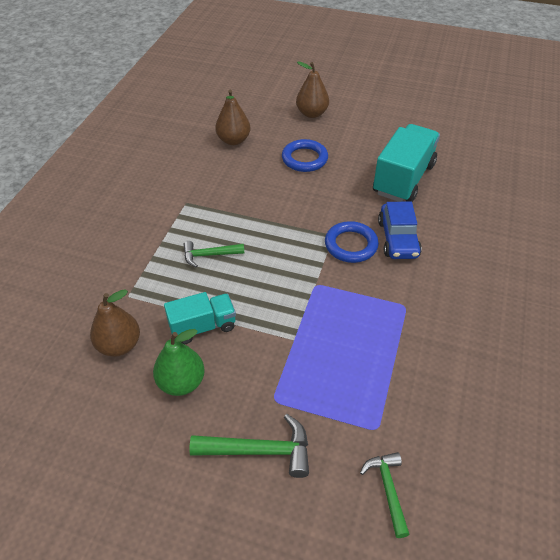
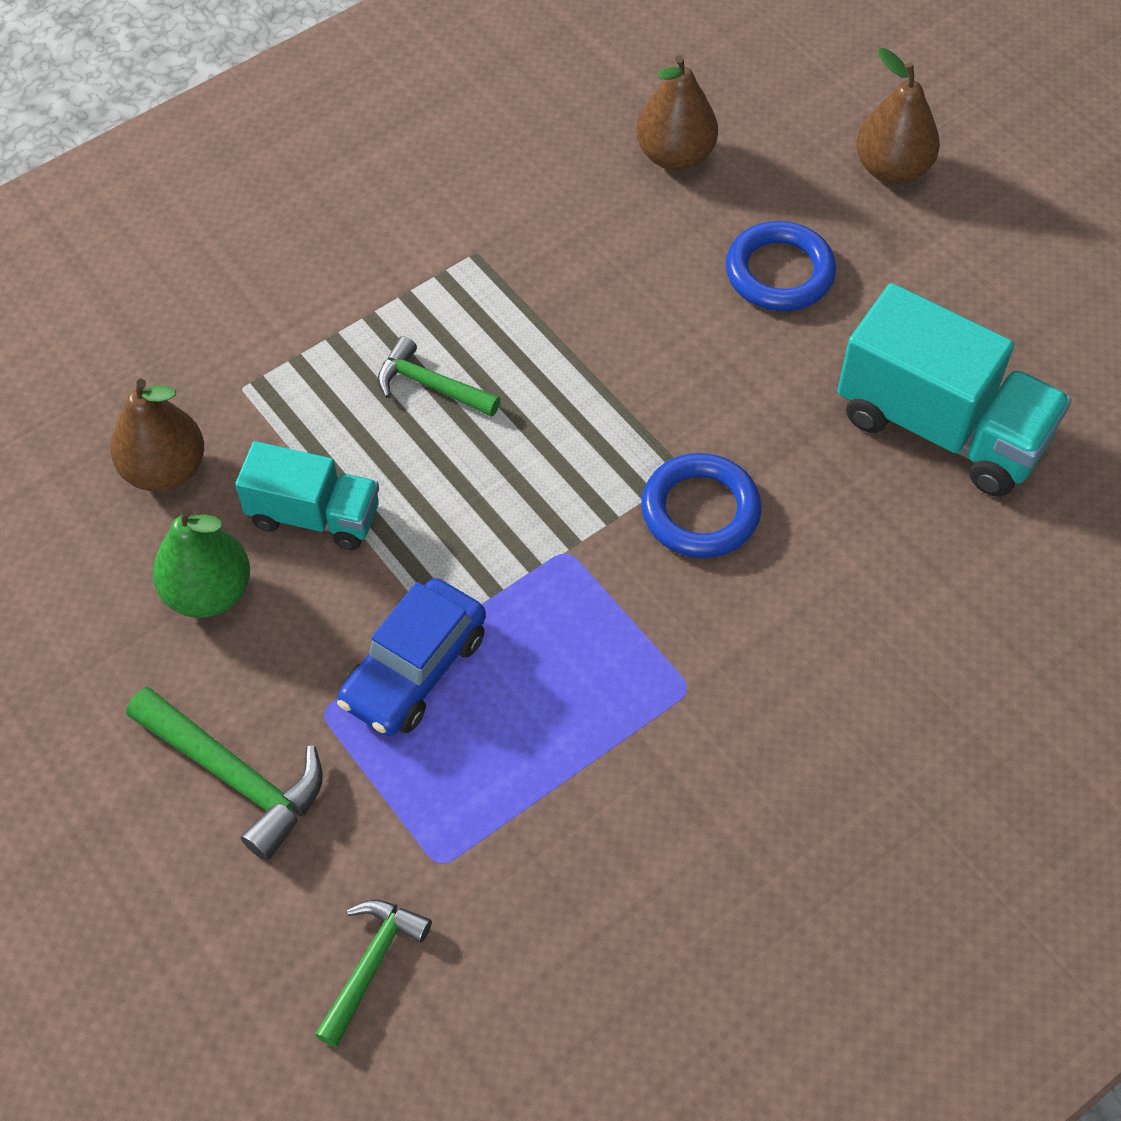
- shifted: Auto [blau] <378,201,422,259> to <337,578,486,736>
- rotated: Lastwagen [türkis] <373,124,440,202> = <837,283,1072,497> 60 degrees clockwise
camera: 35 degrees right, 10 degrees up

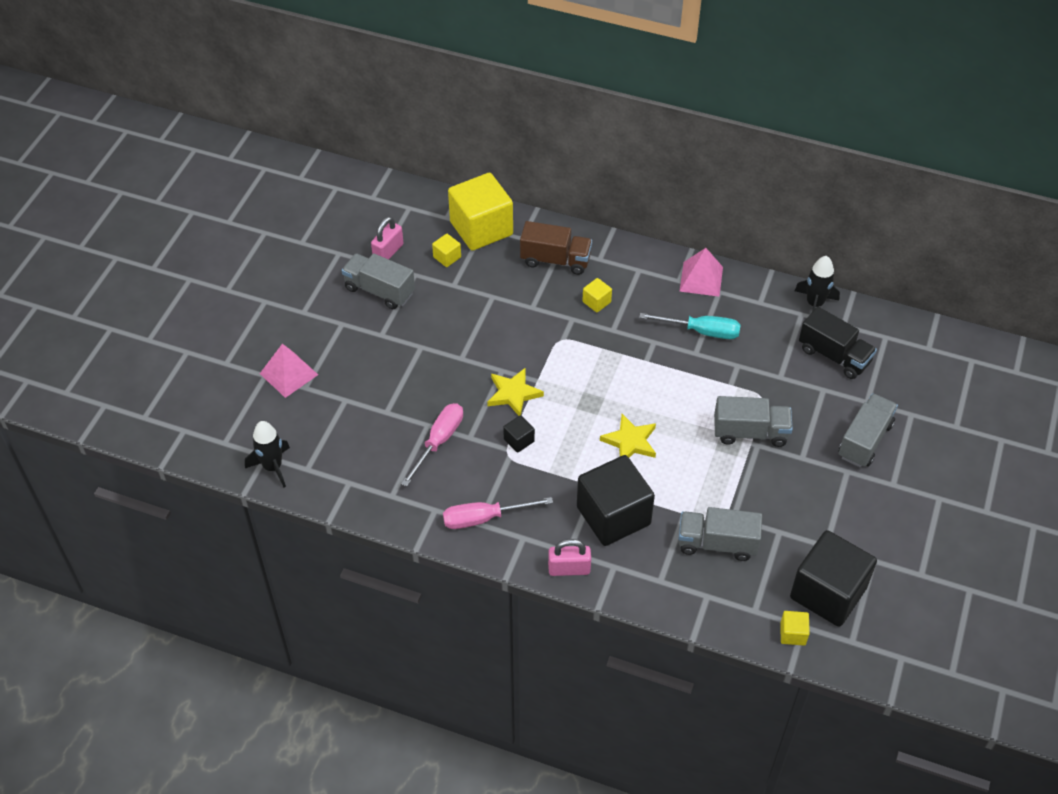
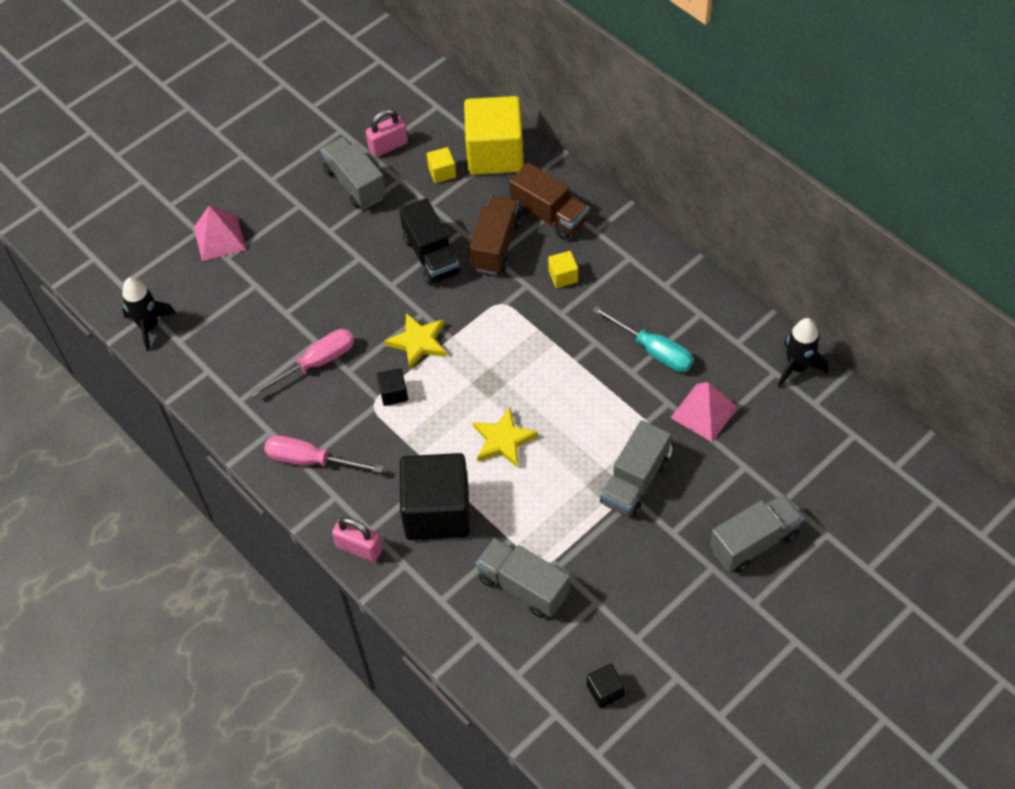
- shifted: Lastwagen [schwarz] <799,307,877,379> to <399,198,461,285>
- new: Lastwagen [braun] <469,196,521,275>
- scaled: Kubus [schwarz] <790,530,877,627> = <587,663,625,708> x0.42
- rotated: Lastwagen [grau] <714,396,793,447> = <600,420,671,518> 90 degrees clockwise
- shifted: Pyramide [rosa] <679,248,723,297> to <671,382,738,442>
- gone: Kubus [gelb] <780,611,810,646>
camera: 30 degrees right, 5 degrees up

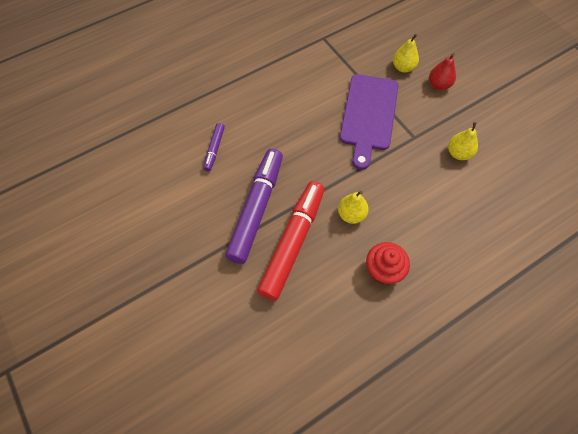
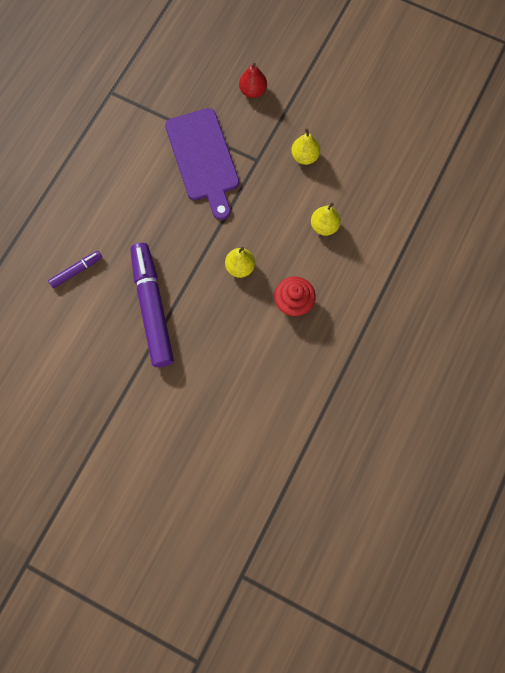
- rotated: Filzstift [lila] <203,123,225,171> = <48,251,102,289> 105 degrees counterclockwise
- shifted: Birne [gelb] <393,34,419,73> to <311,203,341,236>
- gone: Filzstift [rot] <257,181,324,301>
camera: 30 degrees left, 10 degrees up

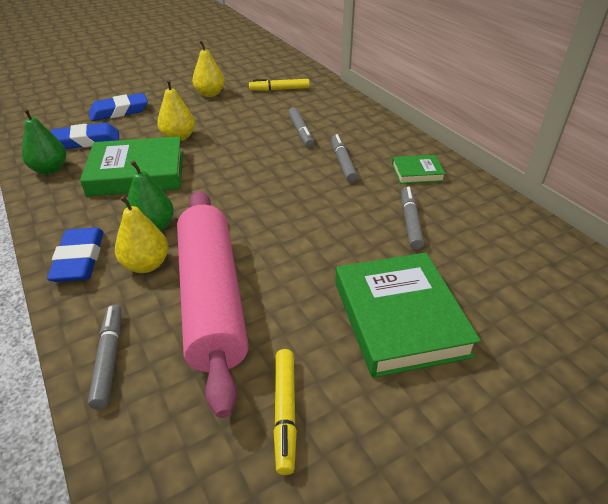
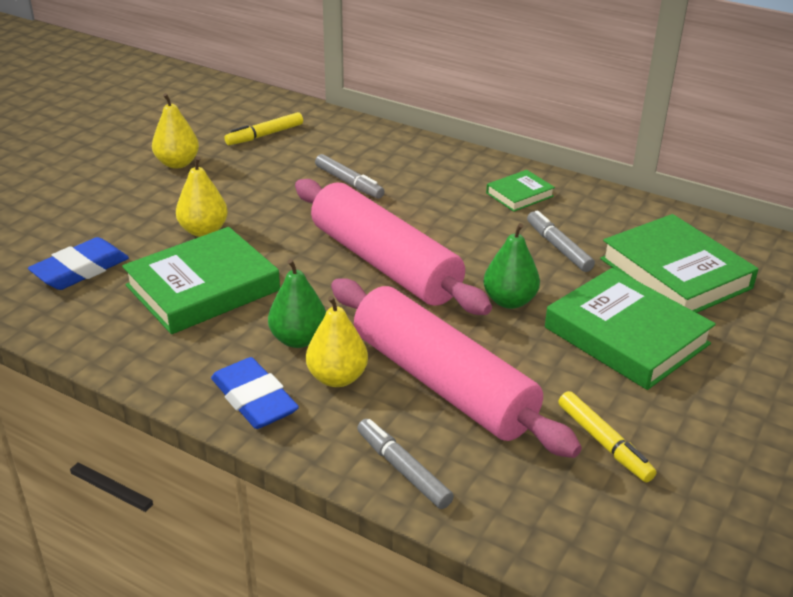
- new: Nudelholz [rosa] <295,179,492,315>
- shifted: Birne [grün] <22,108,66,174> to <483,223,540,309>
- new: Buch [grün] <600,214,758,313>
- gone: Radiergummi [blau] <89,93,148,121>
- gone: Filzstift [grau] <331,134,358,182>
camera: 30 degrees left, 5 degrees down

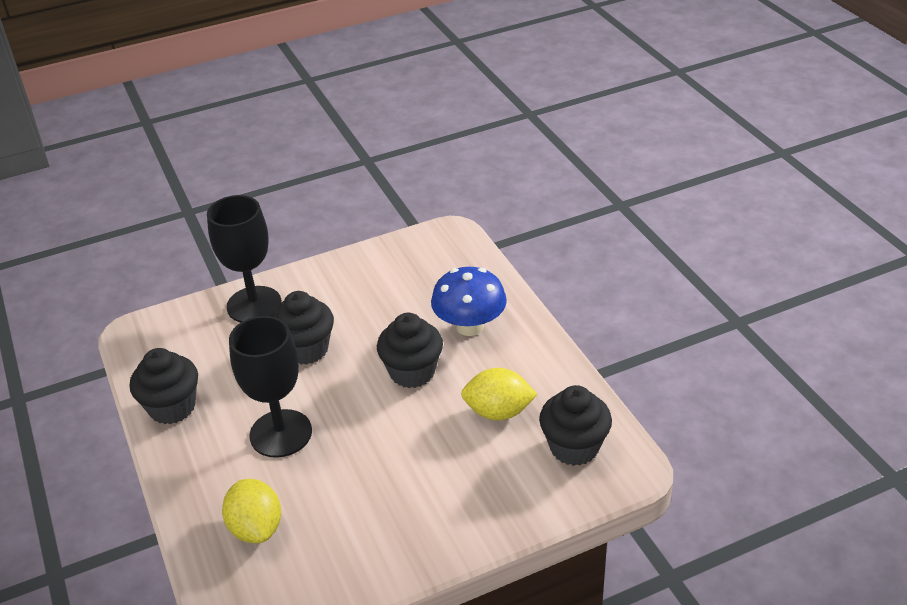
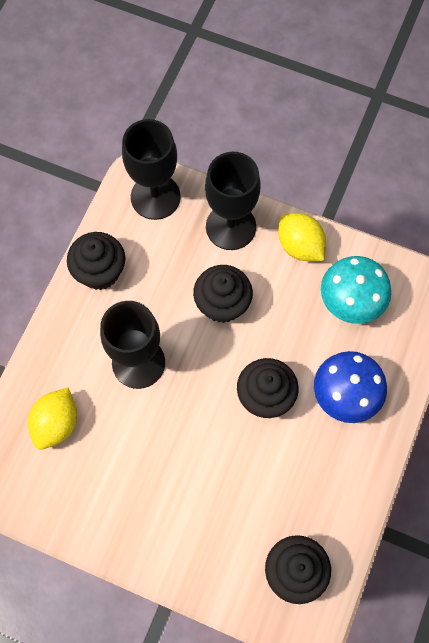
- new: Kelch [schwarz] <122,119,181,220>
- shifted: Zitrone [gelb] <461,368,537,421> to <278,213,326,261>
- new: Pilz [türkis] <321,256,391,324>
camera: 45 degrees right, 30 degrees up

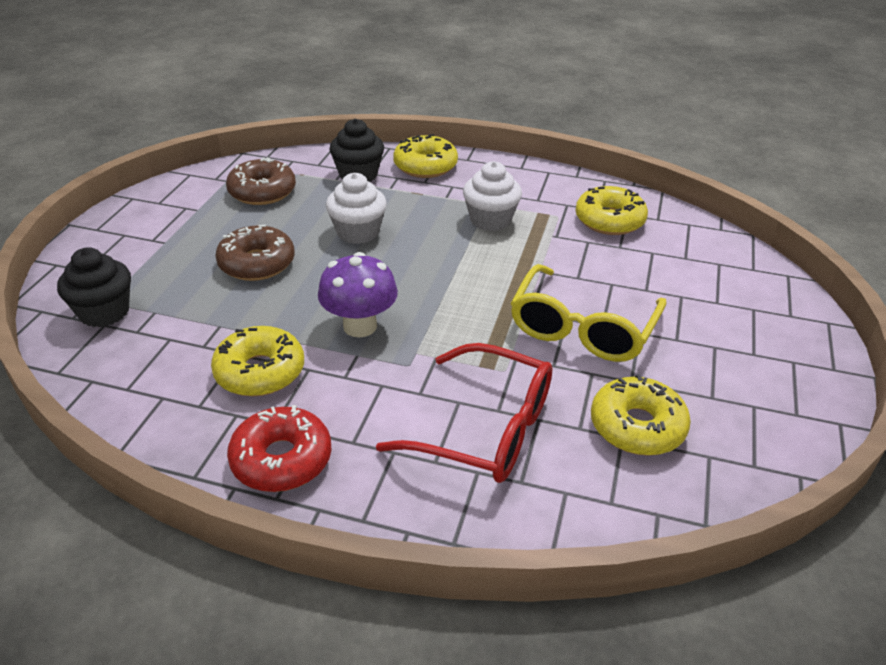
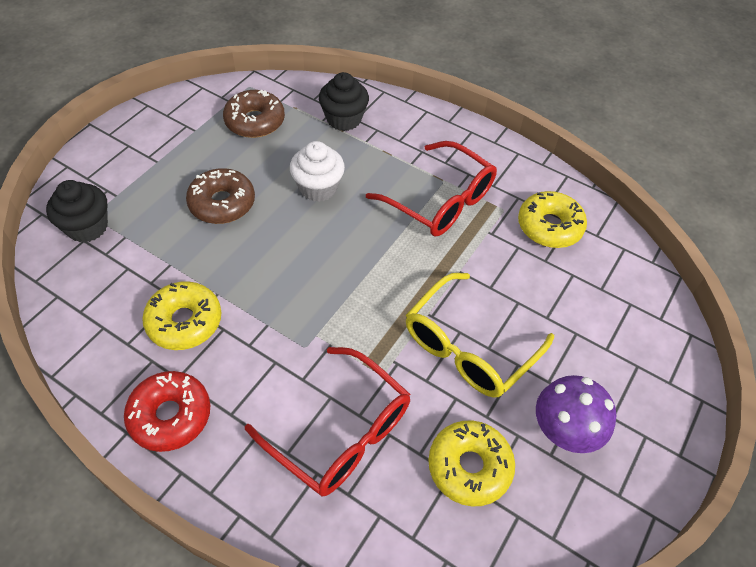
- swapped: Muffin [weiß] <463,161,522,231> to Brille [rot] <366,141,497,236>
- shifted: Pilz [lila] <318,252,398,338> to <536,375,616,453>
- gone: Donut [gelb] <393,134,458,178>
camera: 15 degrees right, 15 degrees up

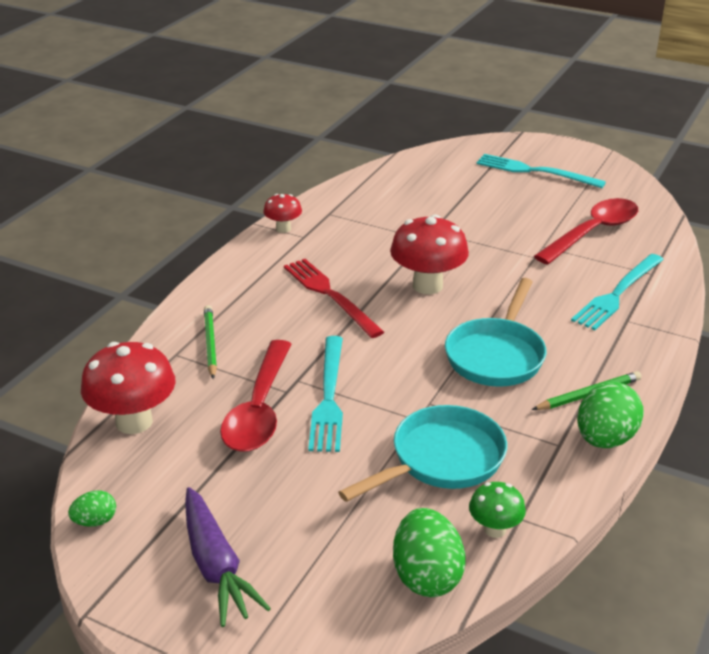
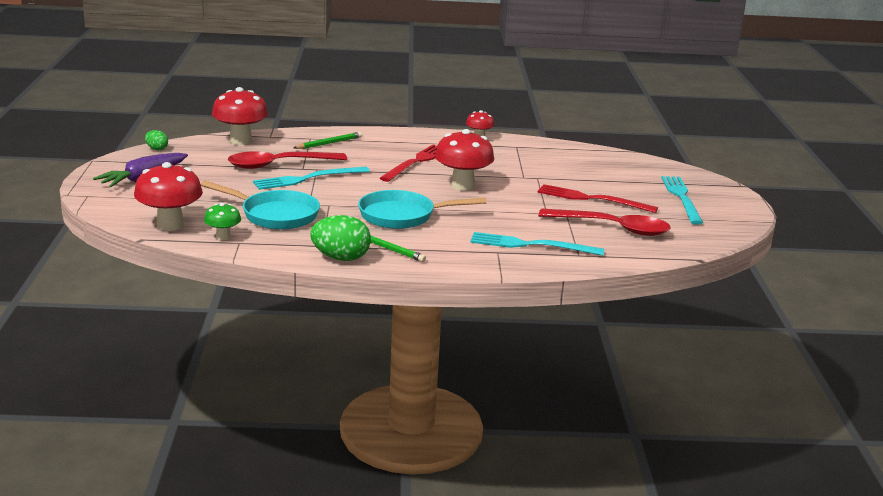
- swapped: Ei [grün] <393,508,466,597> to Pilz [rot] <134,162,203,231>
- new: Gabel [rot] <538,184,658,213>
camera: 60 degrees right, 10 degrees down

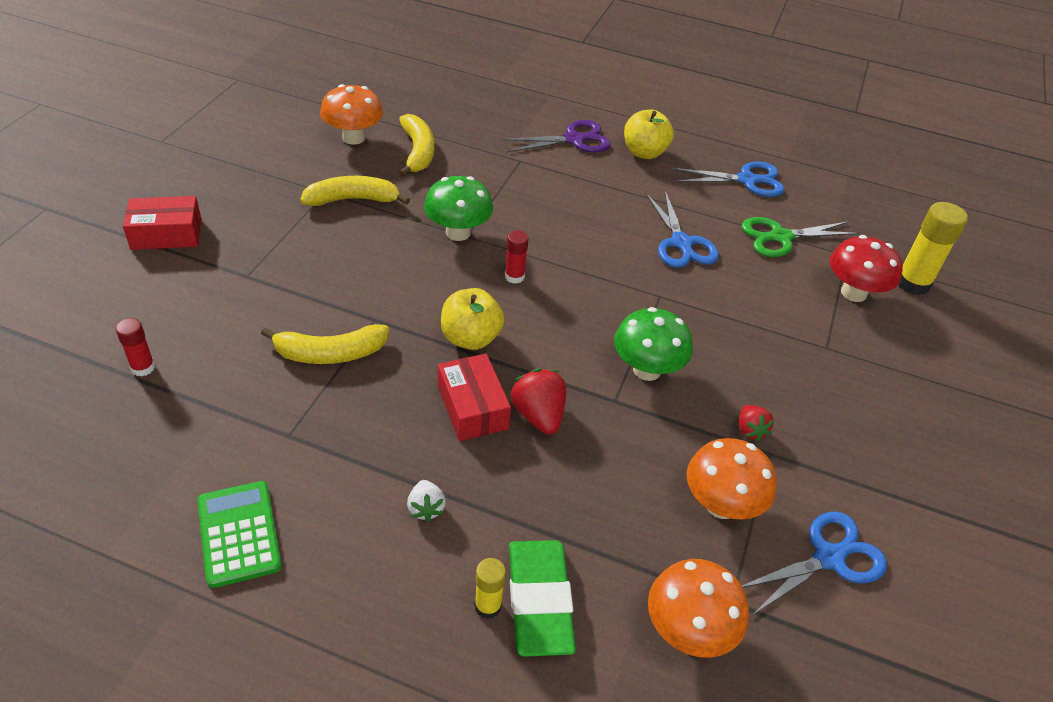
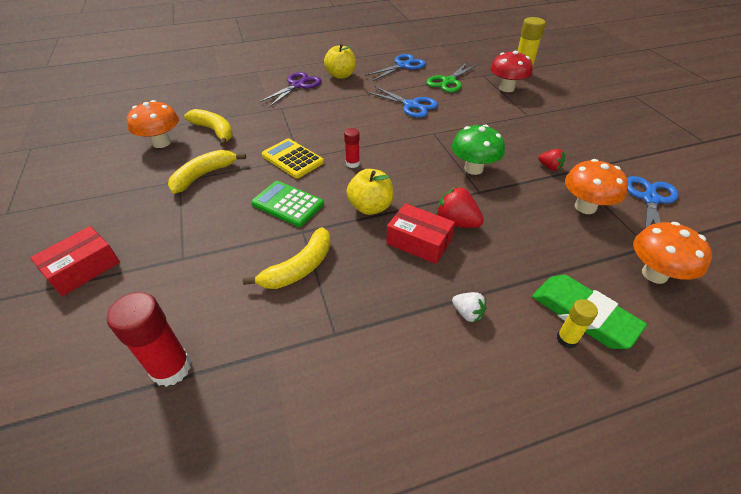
- scaled: Klebestift [rot] <116,318,155,377> = <107,292,191,387> x1.79
- shifted: Taschenrechner [grün] <197,481,282,588> to <251,181,324,227>
- swapped: Pilz [grün] <424,176,493,241> to Taschenrechner [gelb] <262,138,324,178>
camera: 35 degrees left, 0 degrees up

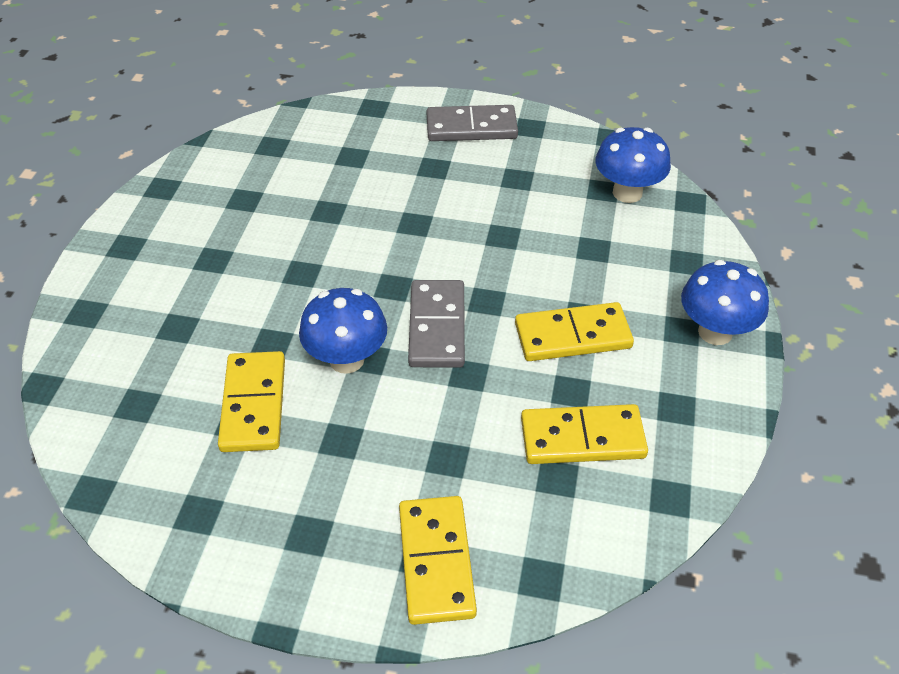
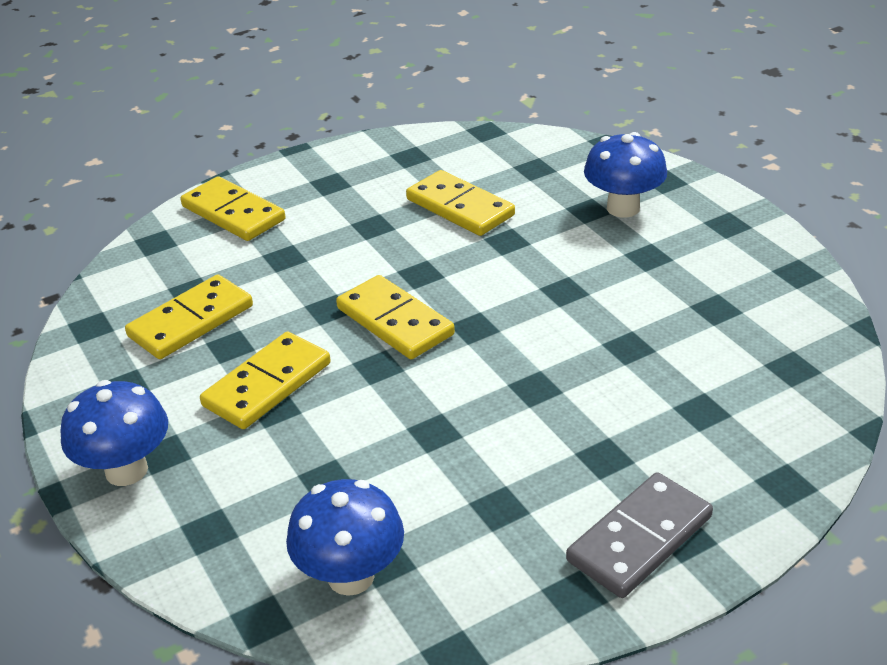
- repainted: Dominostein [grau] <408,280,465,368> to Dominostein [gelb] <336,275,455,359>
- shifted: Pilz [blau] <299,288,387,374> to <584,132,667,218>
camera: 140 degrees right, 10 degrees down

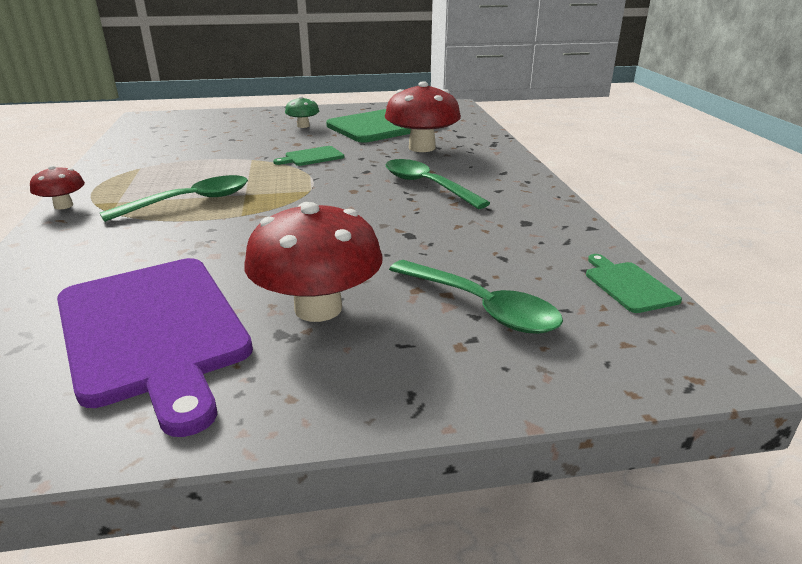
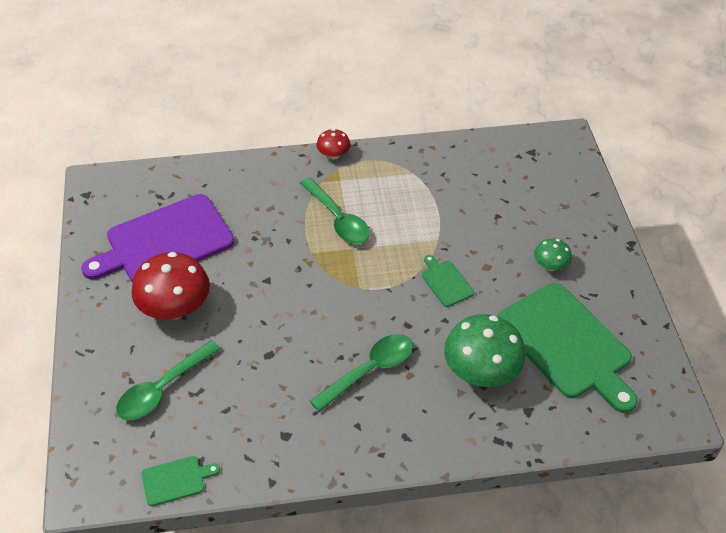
- repainted: Pilz [rot] <385,81,461,152> to Pilz [grün] <444,314,526,387>
camera: 90 degrees right, 20 degrees up

